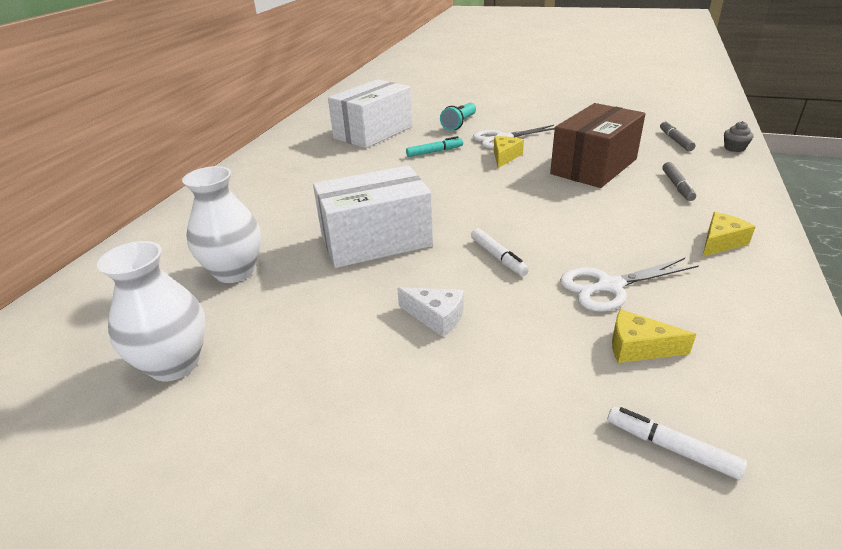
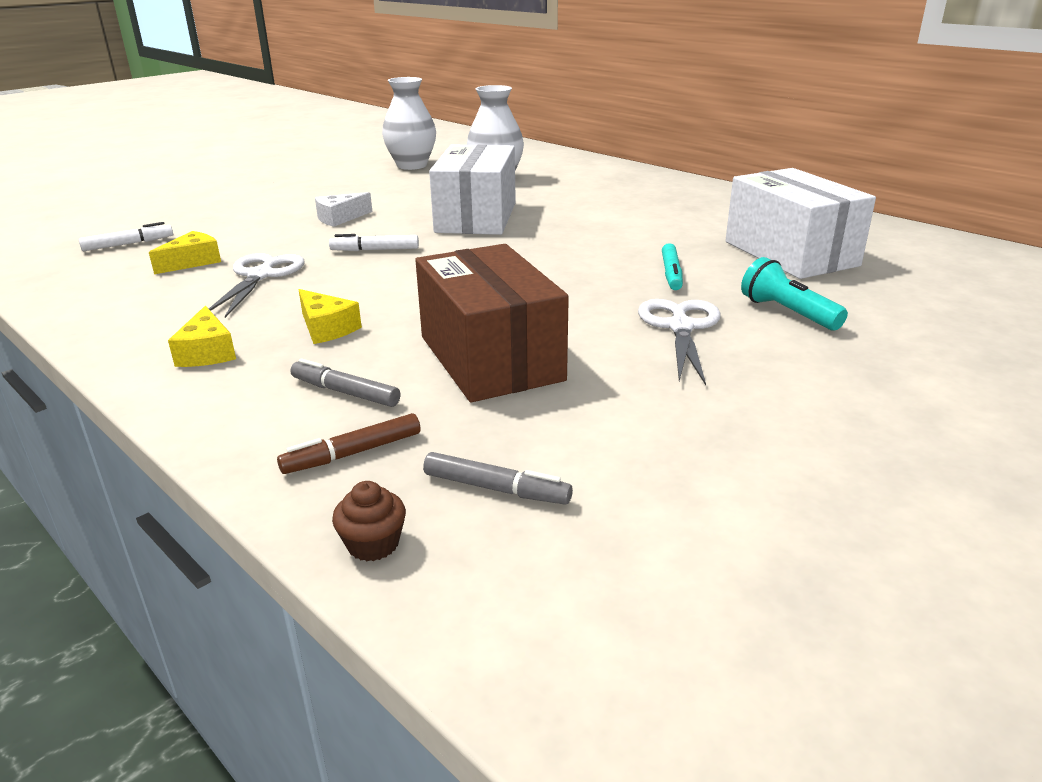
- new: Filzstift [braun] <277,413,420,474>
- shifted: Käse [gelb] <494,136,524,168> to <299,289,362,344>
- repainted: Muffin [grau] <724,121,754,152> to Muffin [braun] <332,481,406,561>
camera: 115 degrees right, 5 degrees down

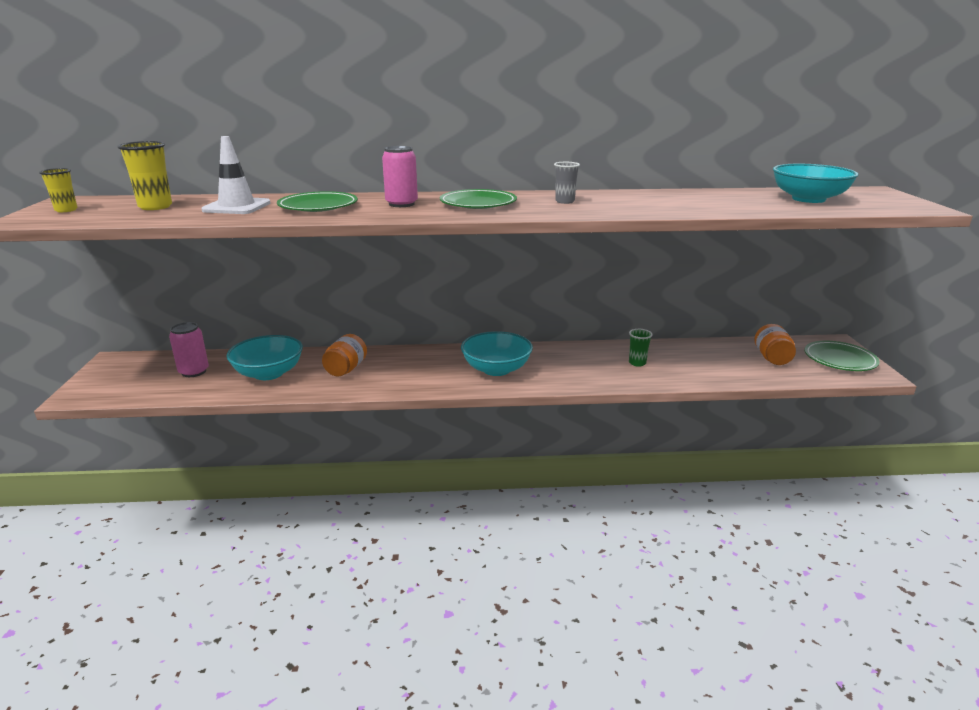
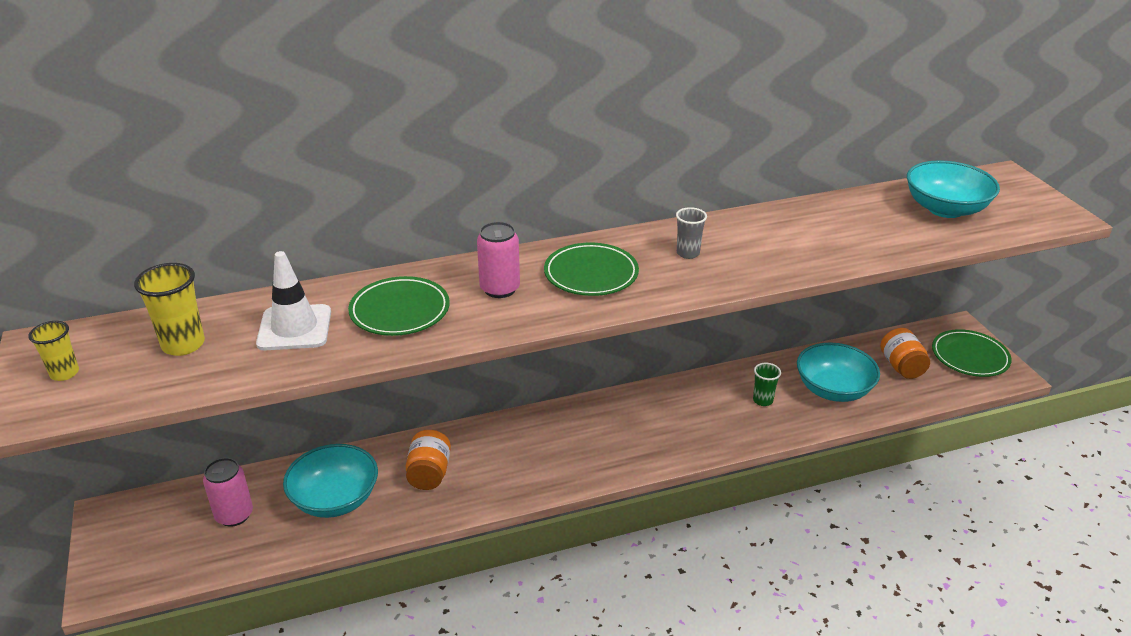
- shifted: Schüssel [türkis] <461,331,533,376> to <797,343,880,402>
camera: 15 degrees left, 10 degrees up

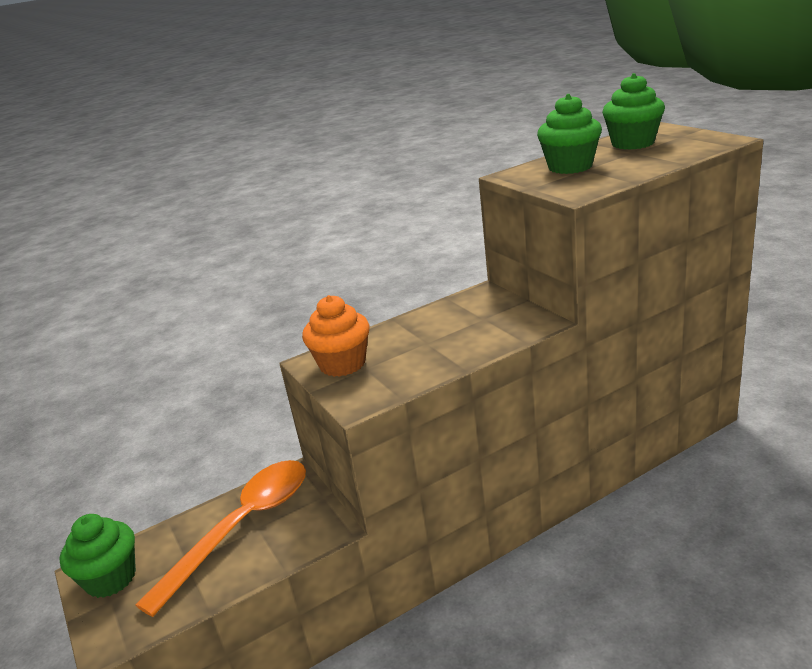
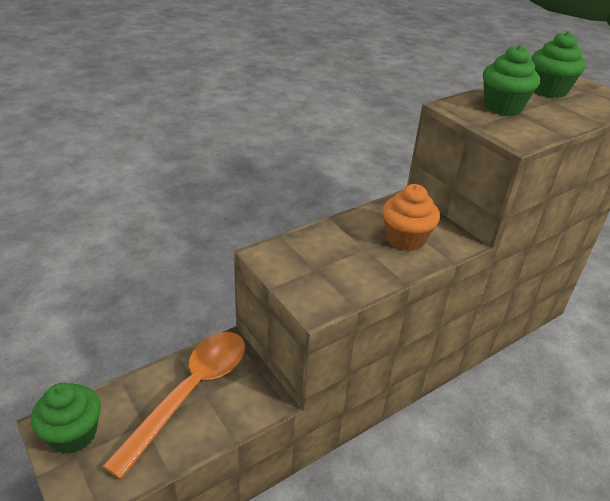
- shifted: Muffin [orange] <302,295,370,377> to <383,184,440,251>
camera: 10 degrees left, 10 degrees up

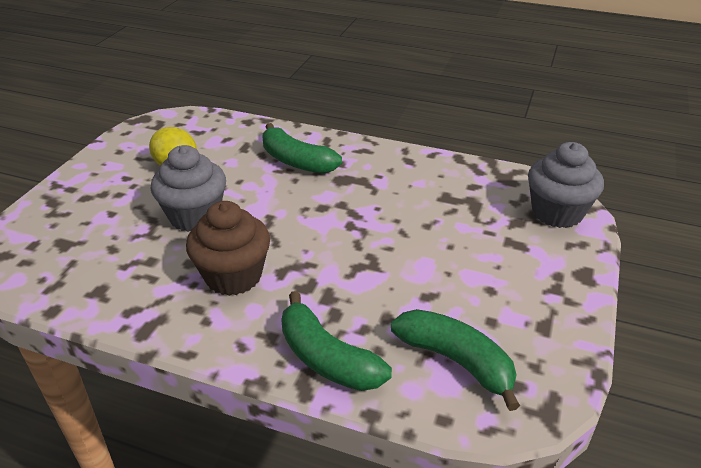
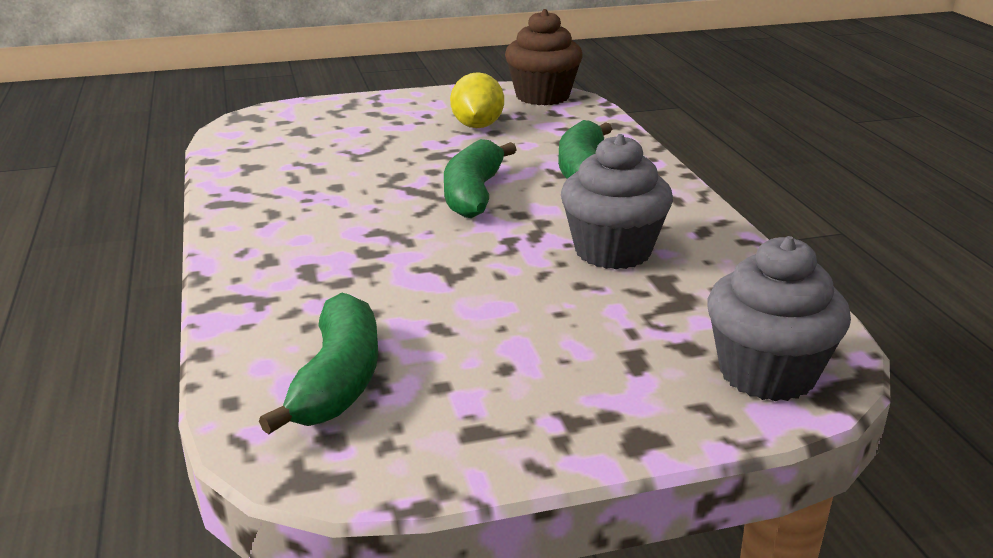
- shifted: Banane [grün] <281,291,392,391> to <444,139,517,218>
- shifted: Muffin [braun] <186,201,270,296> to <505,9,583,105>
- shifted: Muffin [grau] <151,145,226,232> to <561,134,673,269>
camera: 55 degrees right, 10 degrees down

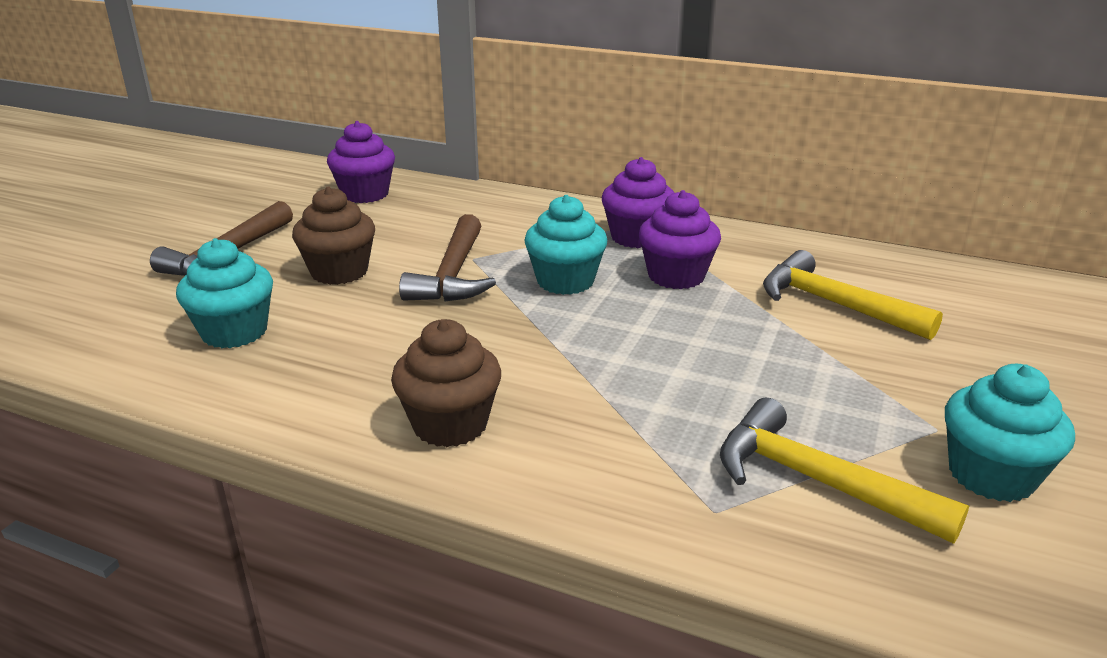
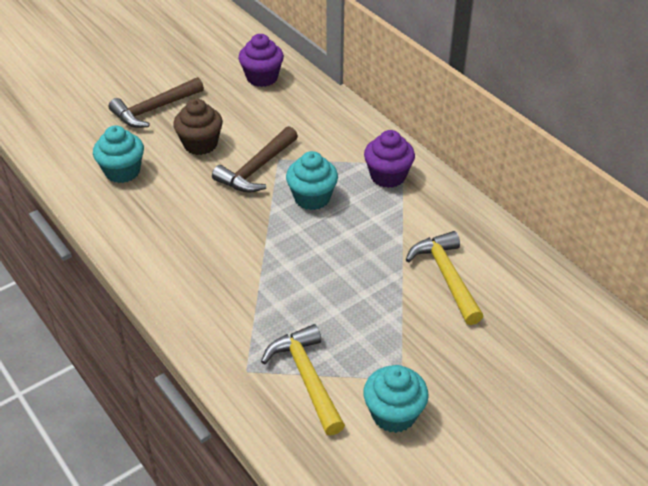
- gone: Muffin [braun] <391,319,501,447>
- gone: Muffin [lila] <639,190,721,289>
camera: 30 degrees right, 15 degrees up

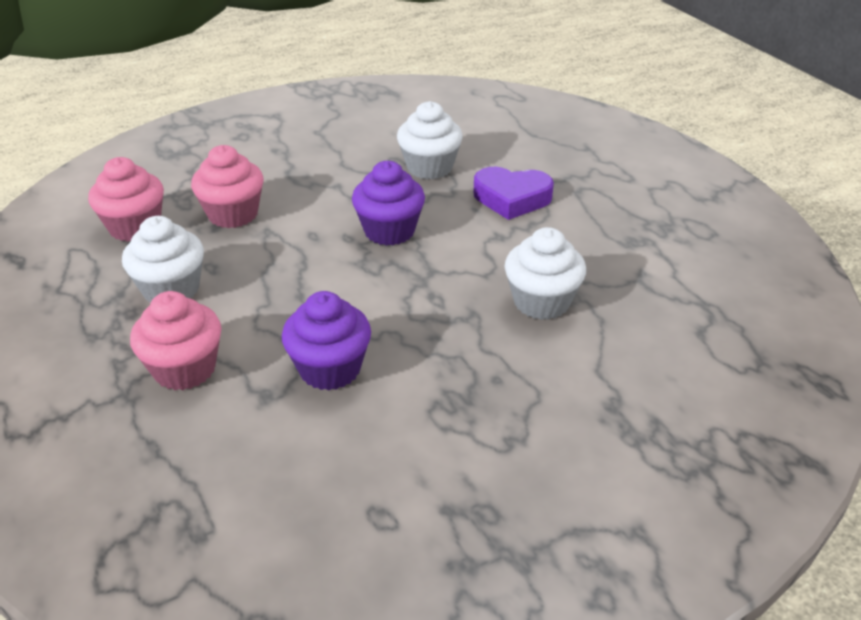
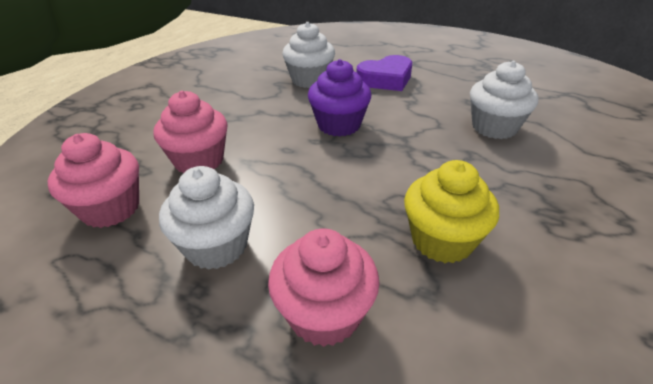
- repainted: Muffin [lila] <282,291,371,391> to Muffin [gelb] <404,160,499,263>
camera: 35 degrees left, 0 degrees up

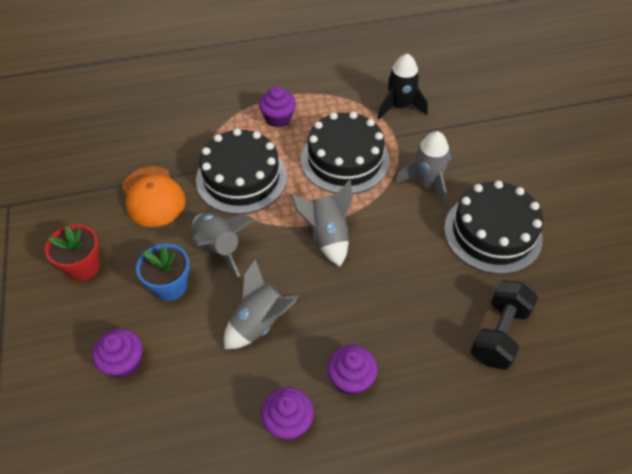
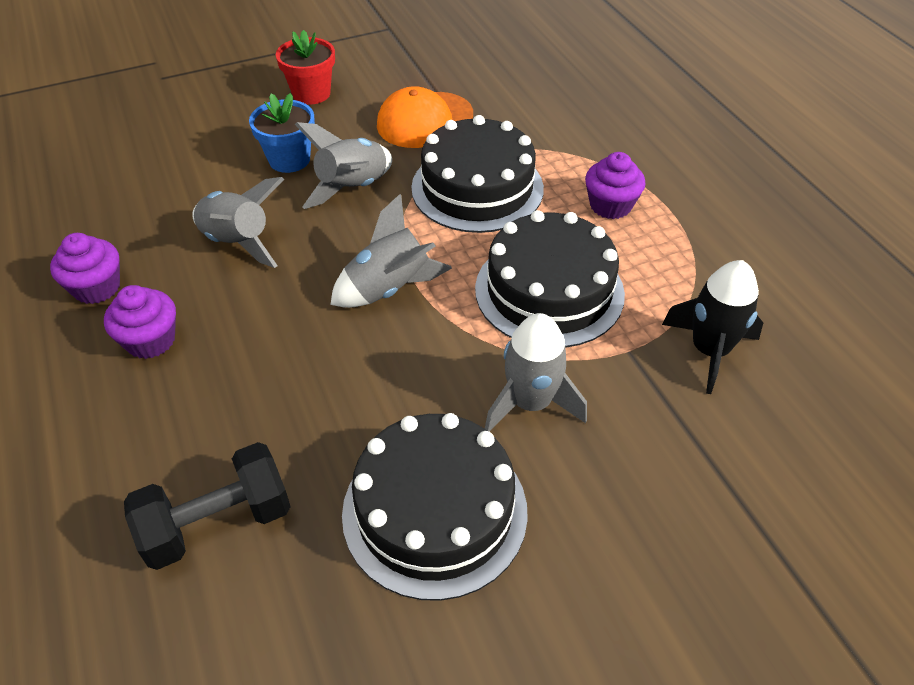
- rotated: Hantel [schwarz] <470,281,538,370> = <124,442,291,570> 45 degrees counterclockwise
- gone: Muffin [lila] <92,329,143,378>
camera: 80 degrees right, 5 degrees down

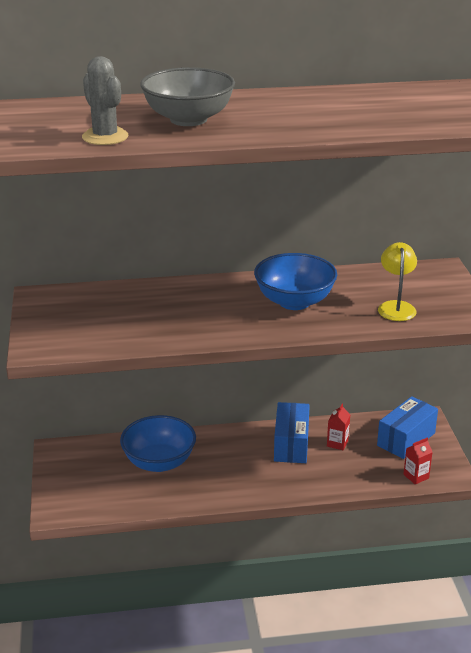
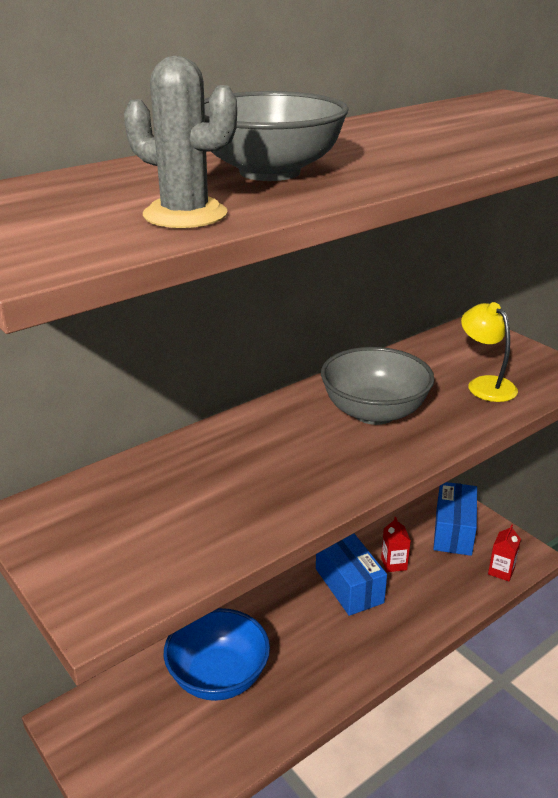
- repainted: Schüssel [blau] <254,253,337,310> to Schüssel [grau] <321,347,434,425>
camera: 30 degrees left, 0 degrees up

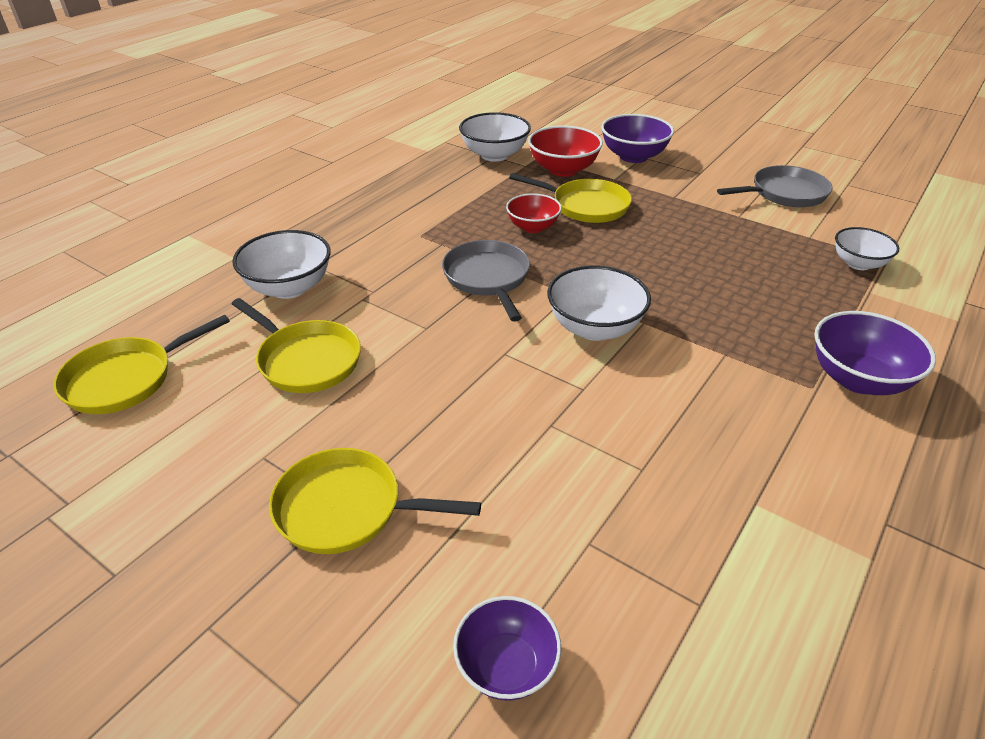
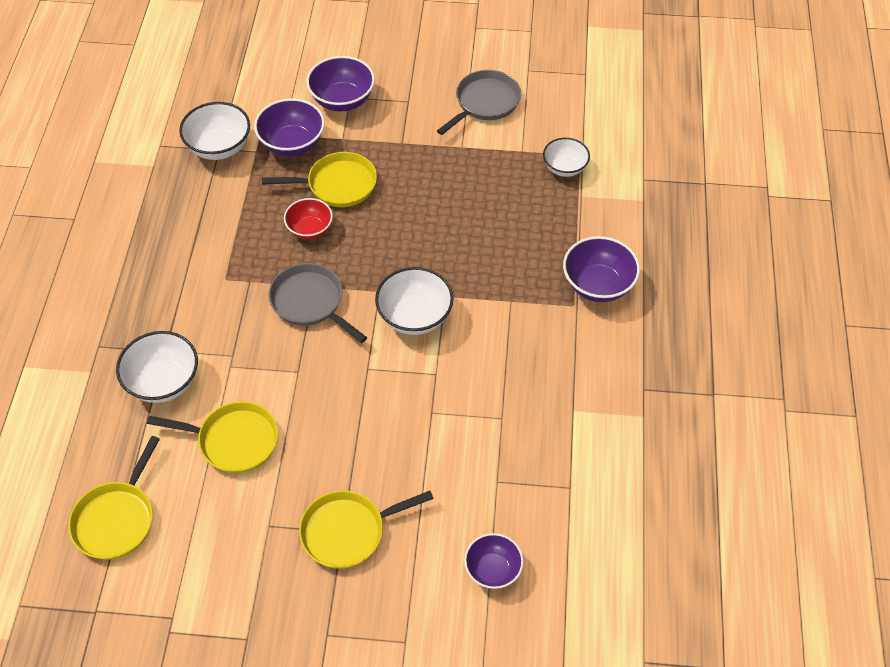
- repainted: Schüssel [rot] <528,126,603,177> to Schüssel [lila] <254,98,325,156>
camera: 30 degrees left, 15 degrees up

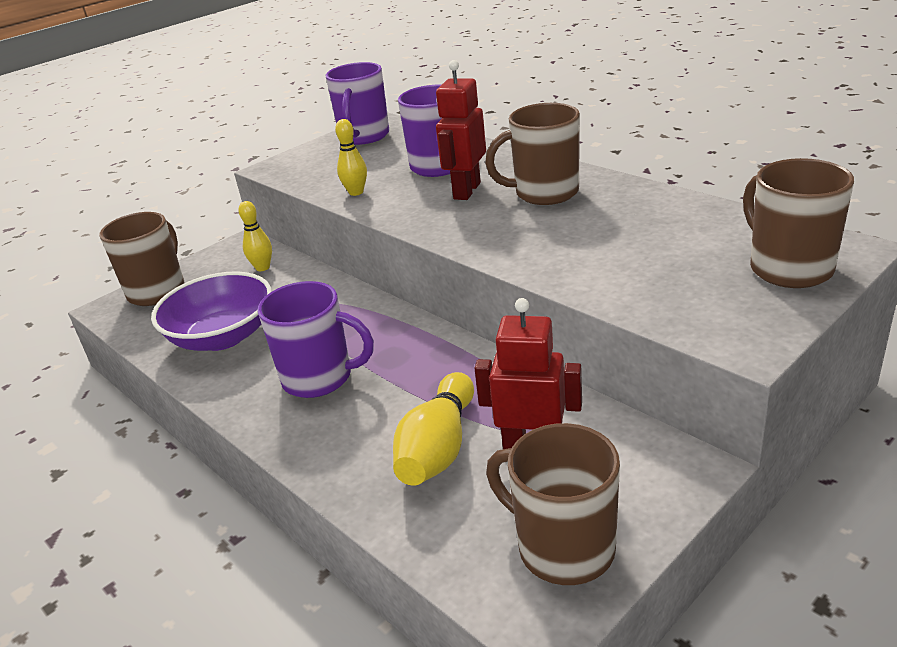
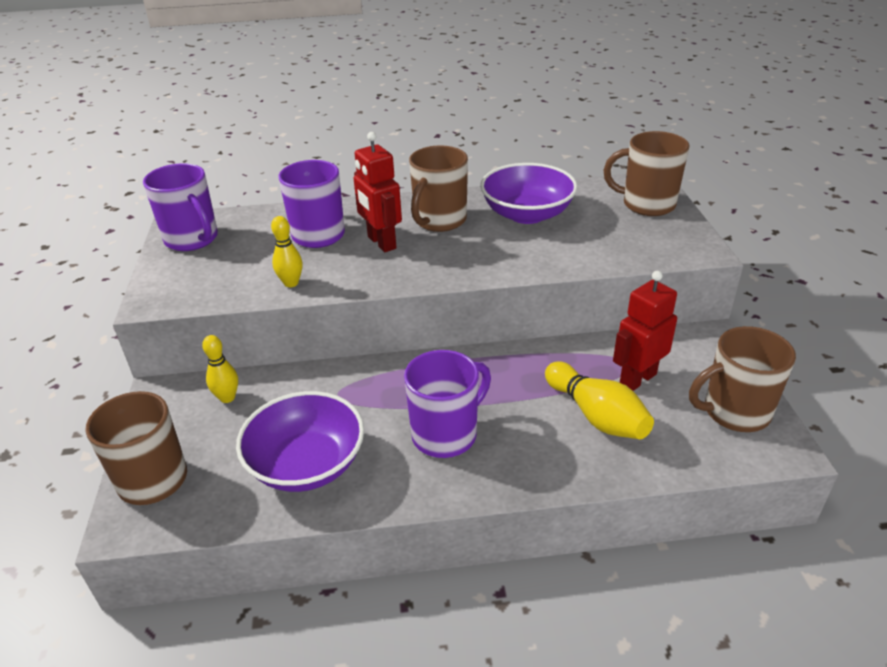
- new: Schüssel [lila] <480,163,578,224>
camera: 55 degrees left, 5 degrees up

